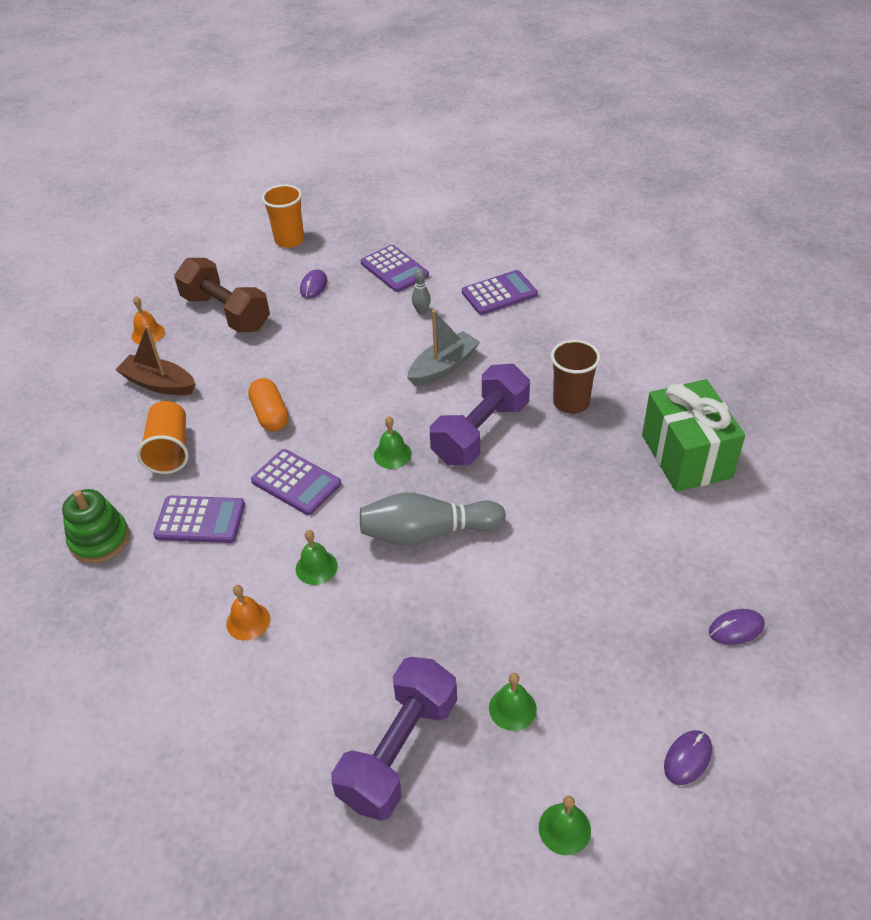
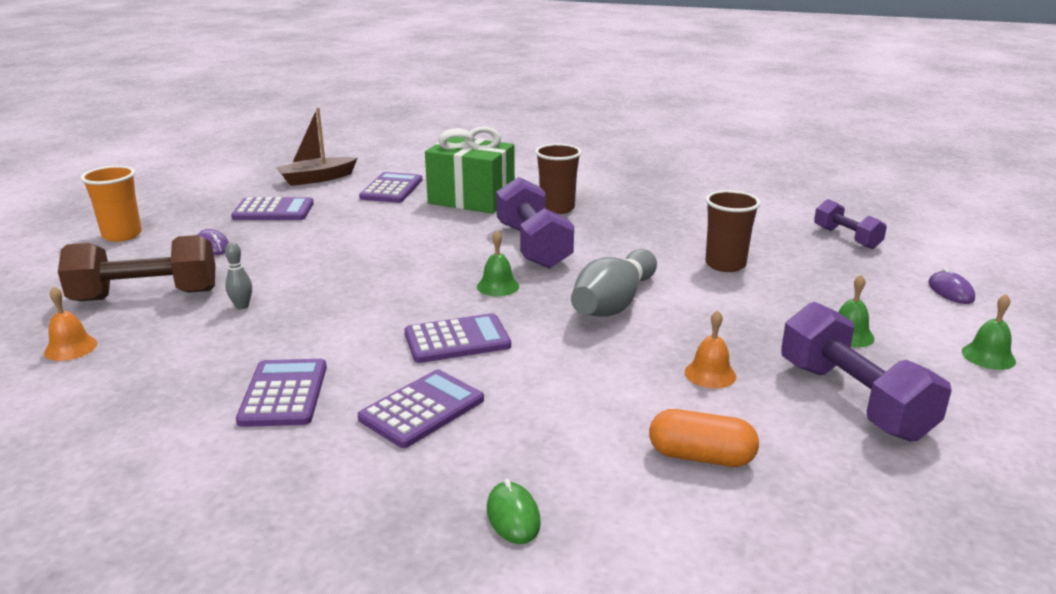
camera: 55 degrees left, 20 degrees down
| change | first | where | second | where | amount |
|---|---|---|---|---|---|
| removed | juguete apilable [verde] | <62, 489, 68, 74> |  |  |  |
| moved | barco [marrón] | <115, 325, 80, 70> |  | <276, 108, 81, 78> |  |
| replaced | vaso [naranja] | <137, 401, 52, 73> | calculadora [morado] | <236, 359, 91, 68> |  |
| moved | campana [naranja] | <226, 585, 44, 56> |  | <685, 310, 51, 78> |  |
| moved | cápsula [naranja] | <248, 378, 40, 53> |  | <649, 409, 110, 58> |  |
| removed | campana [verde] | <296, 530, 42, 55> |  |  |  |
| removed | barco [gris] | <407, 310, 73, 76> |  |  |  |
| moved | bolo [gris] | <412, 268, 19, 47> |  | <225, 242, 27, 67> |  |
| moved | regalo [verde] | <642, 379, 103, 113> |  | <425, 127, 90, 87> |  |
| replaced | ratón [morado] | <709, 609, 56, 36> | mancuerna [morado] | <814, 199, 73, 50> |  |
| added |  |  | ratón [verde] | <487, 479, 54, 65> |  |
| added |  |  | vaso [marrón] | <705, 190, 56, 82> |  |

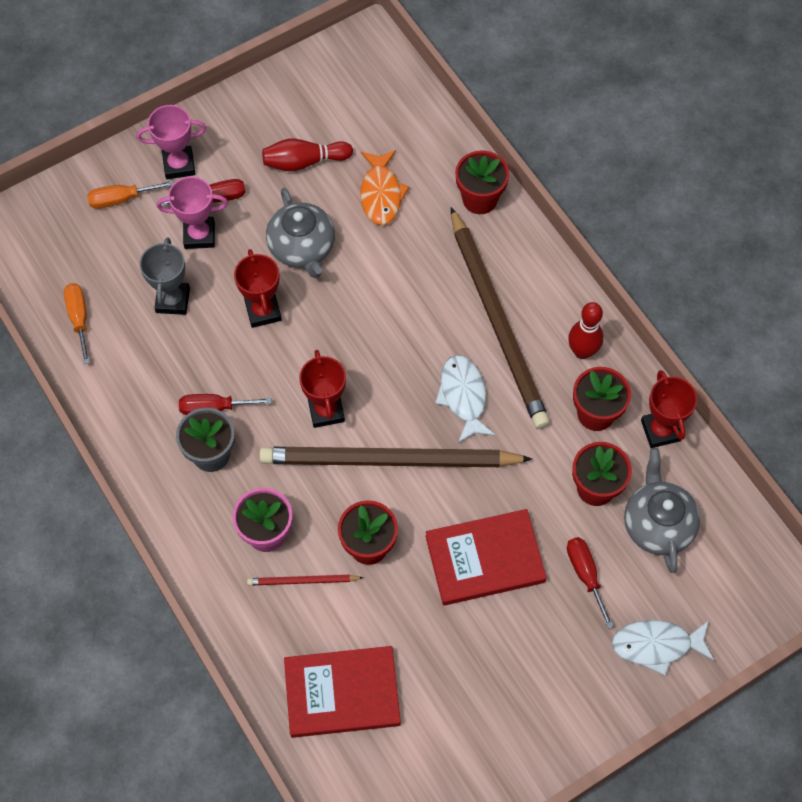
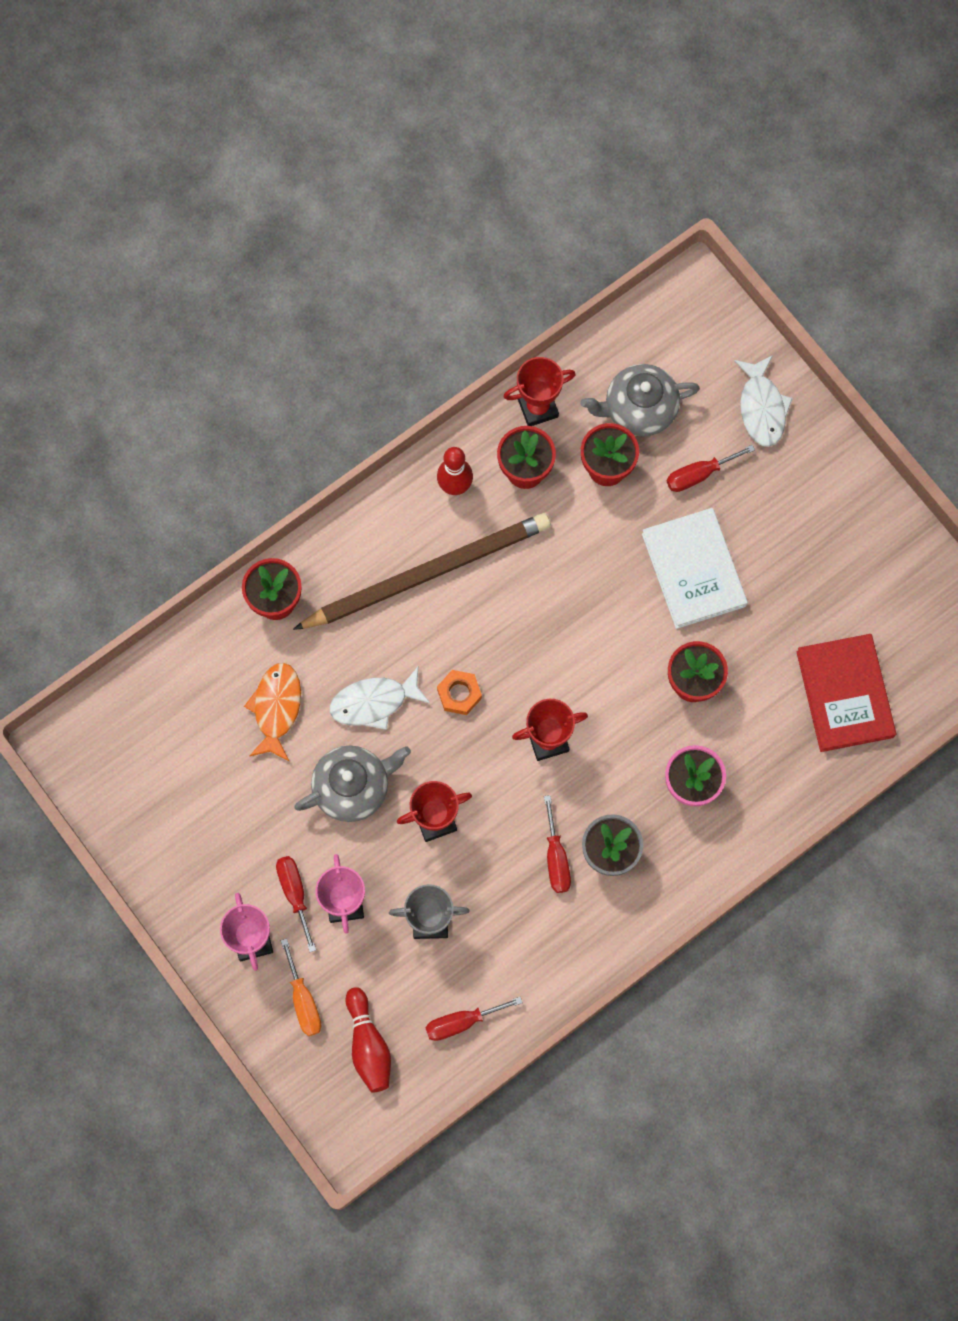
camera: 95 degrees left, 10 degrees up
| change | first | where | second | where | amount |
|---|---|---|---|---|---|
| recoloured | destornillador [naranja] | <64, 283, 26, 81> | destornillador [rojo] | <425, 997, 98, 44> |  |
| removed | lápiz [rojo] | <247, 575, 116, 10> |  |  |  |
| removed | lápiz [marrón] | <259, 447, 273, 20> |  |  |  |
| moved | bolo [rojo] | <262, 139, 91, 32> |  | <345, 987, 46, 105> |  |
| turned | pez [naranja] | <360, 150, 50, 75> |  | <244, 663, 57, 98> | 75 degrees counterclockwise |
| recoloured | libro [rojo] | <425, 509, 122, 97> | libro [blanco] | <642, 508, 106, 121> |  |
| moved | pez [blanco] | <435, 355, 61, 88> |  | <330, 667, 100, 63> |  |
| added |  |  | tuerca [naranja] | <437, 670, 45, 45> |  |

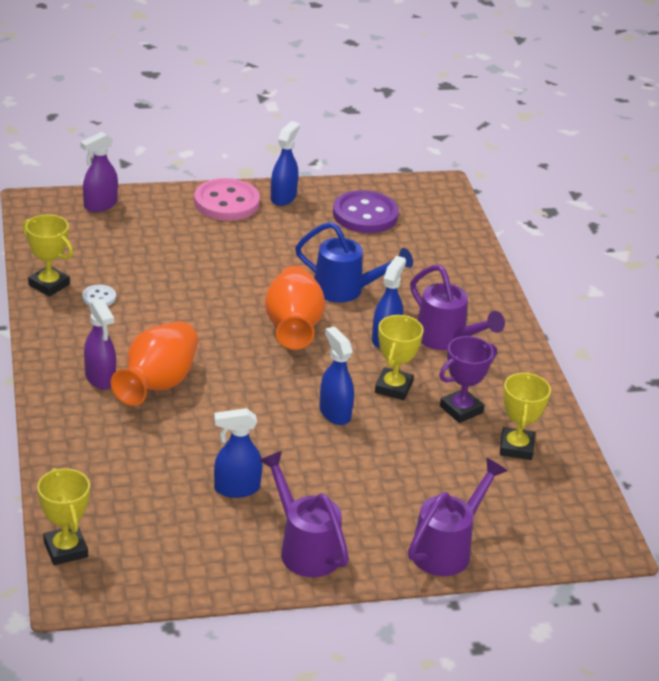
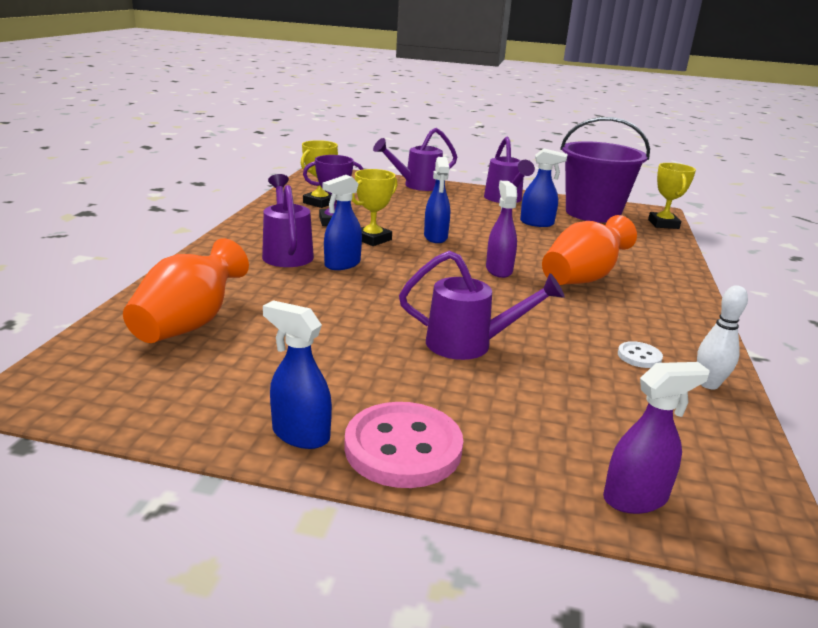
camera: 155 degrees left, 10 degrees down
| change | first | where | second | where | amount |
|---|---|---|---|---|---|
| replaced | trofeo [amarillo] | <22, 214, 51, 83> | bolo [blanco] | <697, 285, 51, 105> |  |
| moved | pulverizador [morado] | <84, 298, 32, 92> |  | <486, 181, 31, 97> |  |
| moved | florero [naranja] | <265, 266, 60, 84> |  | <123, 238, 126, 105> |  |
| turned | pulverizador [azul] | <271, 121, 29, 85> |  | <263, 300, 69, 149> | 75 degrees clockwise |
| removed | regadera [azul] | <295, 222, 118, 81> |  |  |  |
| removed | botón [morado] | <333, 190, 66, 43> |  |  |  |
| added |  |  | regadera [morado] | <399, 251, 166, 109> |  |
| added |  |  | balde [morado] | <560, 117, 90, 106> |  |

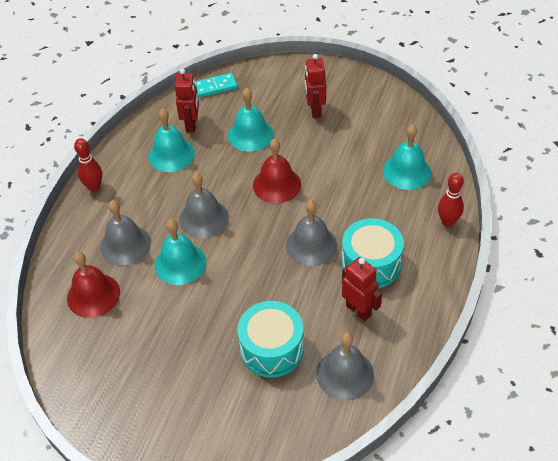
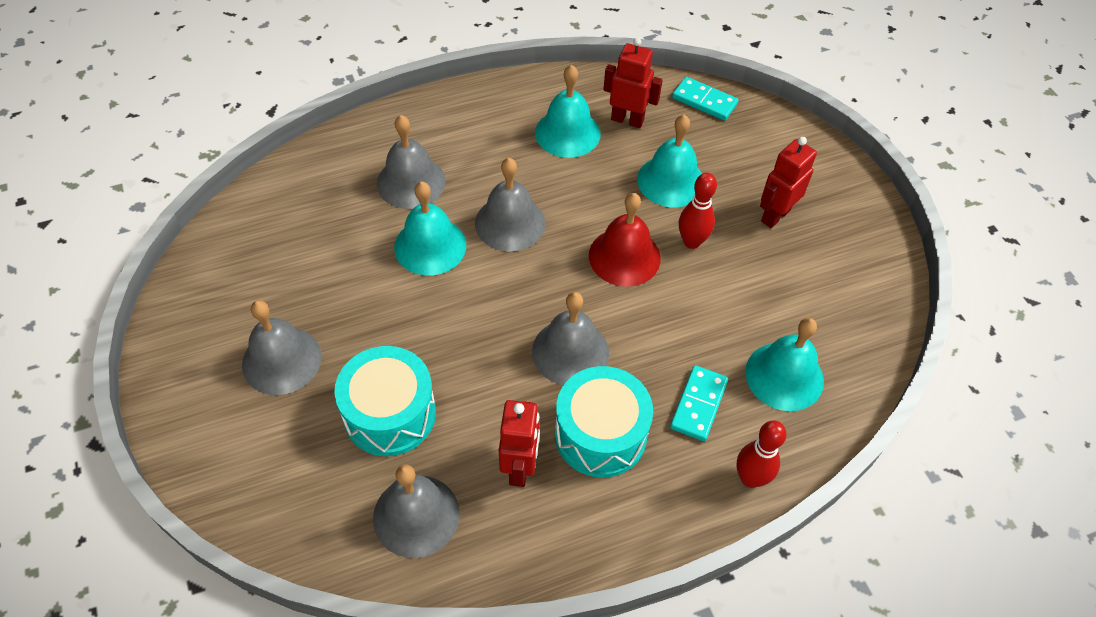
camera: 45 degrees right, 5 degrees up
| change | first | where | second | where | amount |
|---|---|---|---|---|---|
| removed | campana [rojo] | <67, 252, 53, 66> |  |  |  |
| moved | bolo [rojo] | <74, 138, 28, 54> |  | <679, 173, 38, 76> |  |
| turned | robot [rojo] | <175, 69, 24, 64> |  | <603, 38, 60, 90> | 120 degrees counterclockwise |
| added |  |  | campana [gris] | <242, 300, 79, 95> |  |
| added |  |  | ficha de dominó [turquesa] | <670, 365, 58, 76> |  |

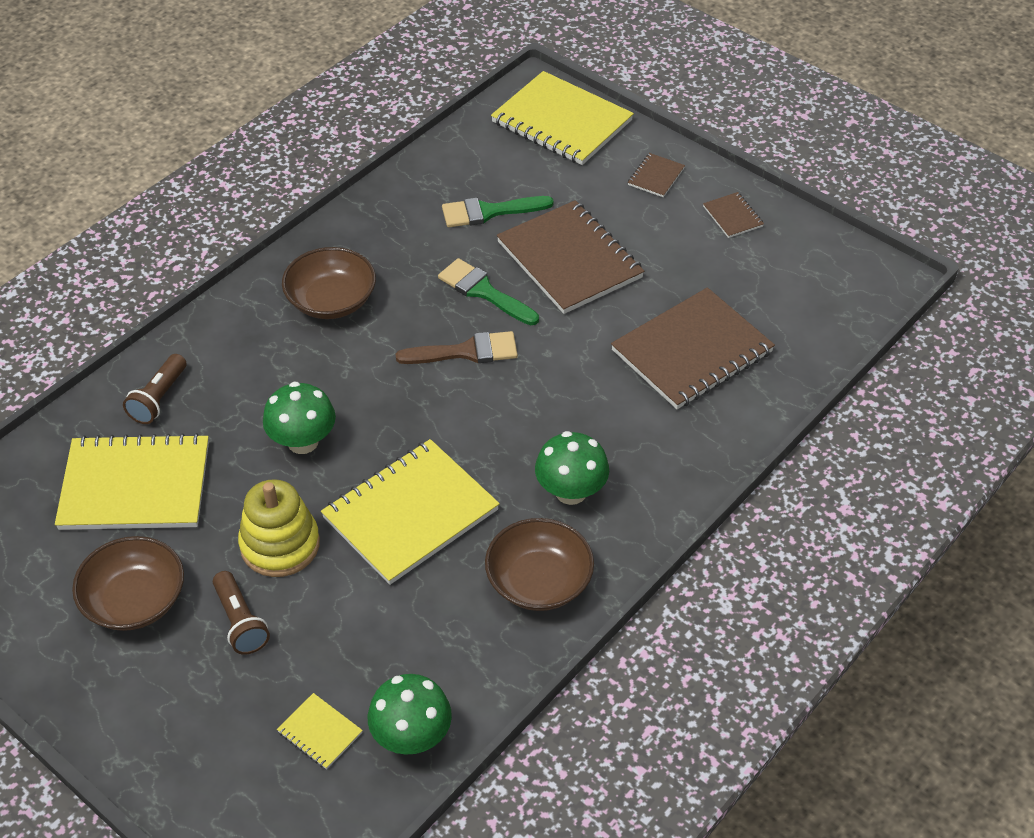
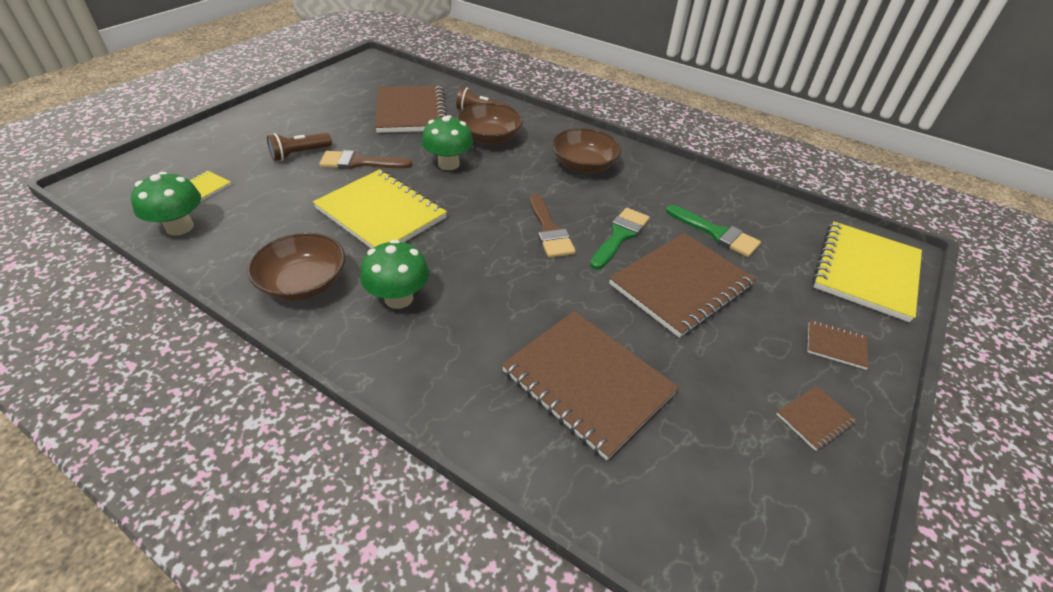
camera: 80 degrees right, 5 degrees down
| change | first | where | second | where | amount |
|---|---|---|---|---|---|
| recoloured | cuaderno [amarillo] | <55, 433, 154, 97> | cuaderno [marrón] | <375, 86, 72, 47> |  |
| moved | cuenco [marrón] | <72, 536, 112, 95> |  | <457, 103, 66, 42> |  |
| replaced | juguete apilable [amarillo] | <238, 479, 82, 98> | pincel [marrón] | <319, 150, 93, 19> |  |
| turned | pincel [verde] | <442, 196, 112, 31> |  | <666, 205, 95, 52> | 150 degrees clockwise |

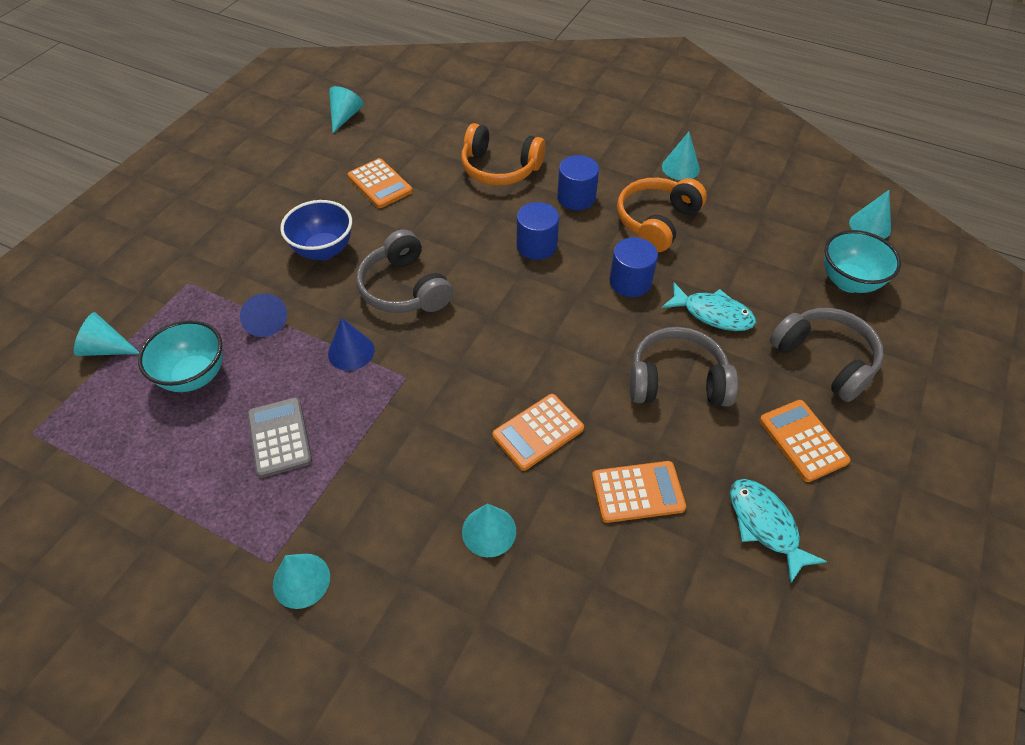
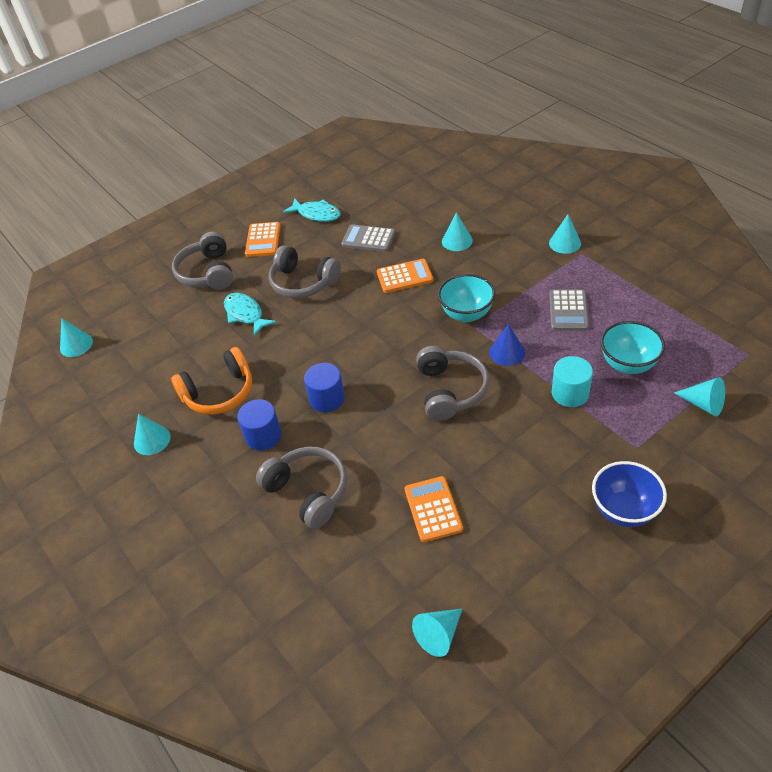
camera: 150 degrees left, 5 degrees down
| change | first | where | second | where | amount |
|---|---|---|---|---|---|
| replaced | cono [azul] | <240, 293, 47, 44> | cilindro [turquesa] | <552, 356, 41, 51> |  |
| moved | cuenco [azul] | <280, 200, 72, 60> |  | <592, 461, 75, 66> |  |
| recoloured | auriculares [naranja] | <461, 123, 85, 63> | auriculares [gris] | <256, 447, 91, 82> |  |
| recoloured | calculadora [naranja] | <592, 461, 94, 62> | calculadora [gris] | <341, 224, 55, 28> |  |
| removed | cilindro [azul] | <609, 237, 49, 60> |  |  |  |
| turned | pez [turquesa] | <730, 479, 97, 105> |  | <283, 198, 58, 24> | 60 degrees counterclockwise |
| moved | cuenco [turquesa] | <824, 230, 77, 63> |  | <438, 274, 57, 48> |  |

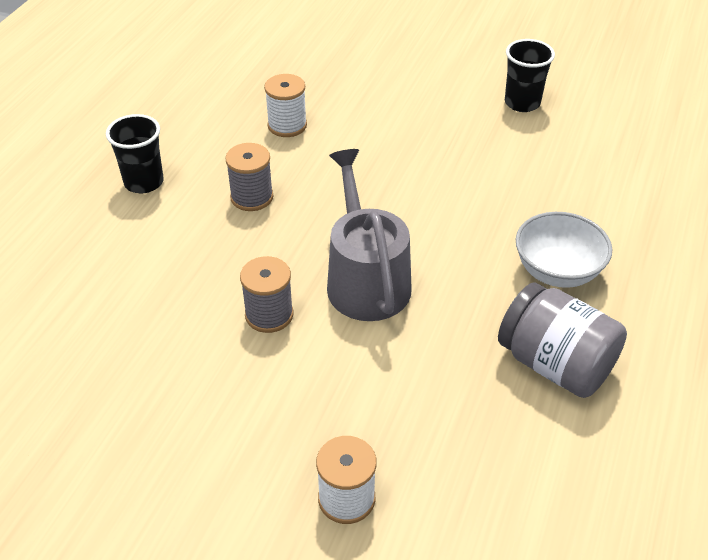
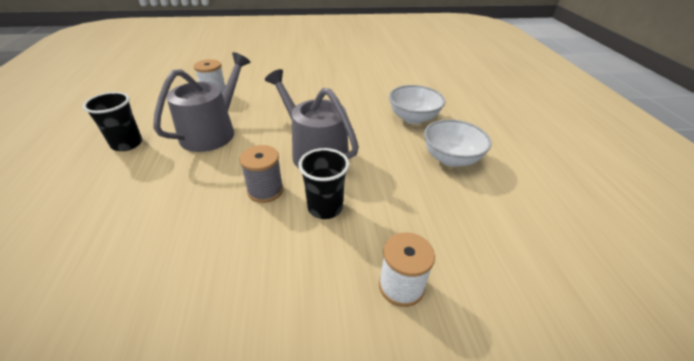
camera: 30 degrees left, 5 degrees down
| change | first | where | second | where | amount |
|---|---|---|---|---|---|
| replaced | carrete [gris] | <225, 143, 48, 68> | regadera [gris] | <153, 52, 97, 100> |  |
| replaced | tarro [gris] | <498, 282, 129, 116> | cuenco [blanco] | <424, 119, 68, 48> |  |
| moved | vaso [negro] | <505, 39, 50, 73> |  | <298, 148, 51, 71> |  |

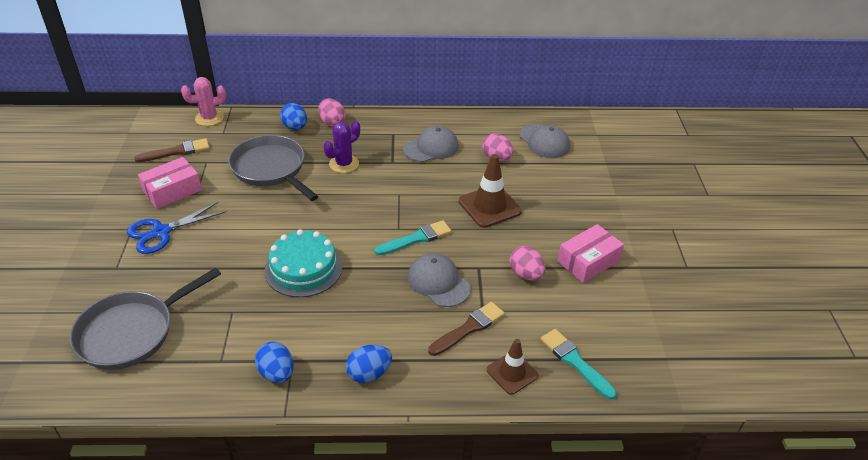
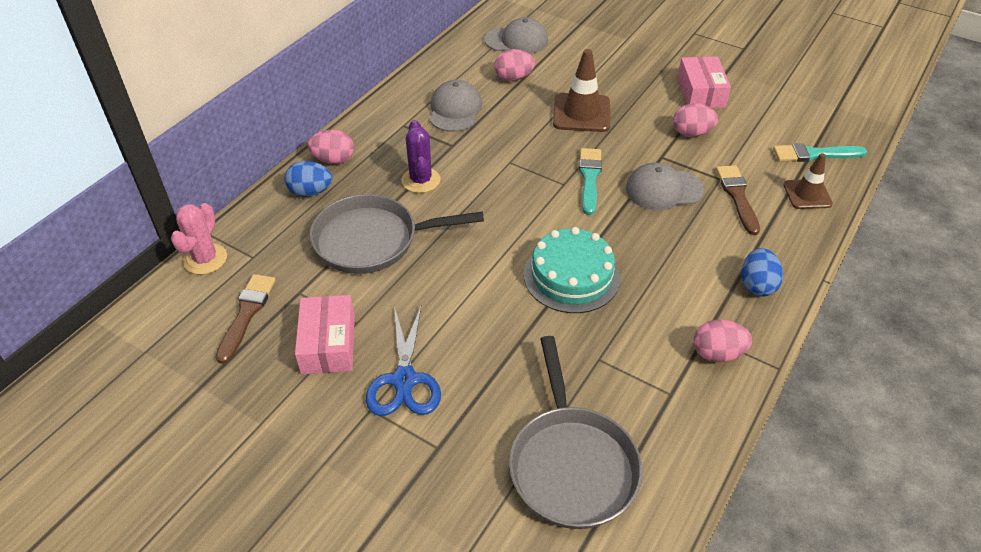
camera: 55 degrees left, 5 degrees up
| change | first | where | second | where | amount |
|---|---|---|---|---|---|
| recoloured | huevo [azul] | <255, 342, 39, 41> | huevo [rosa] | <694, 320, 58, 42> |  |

